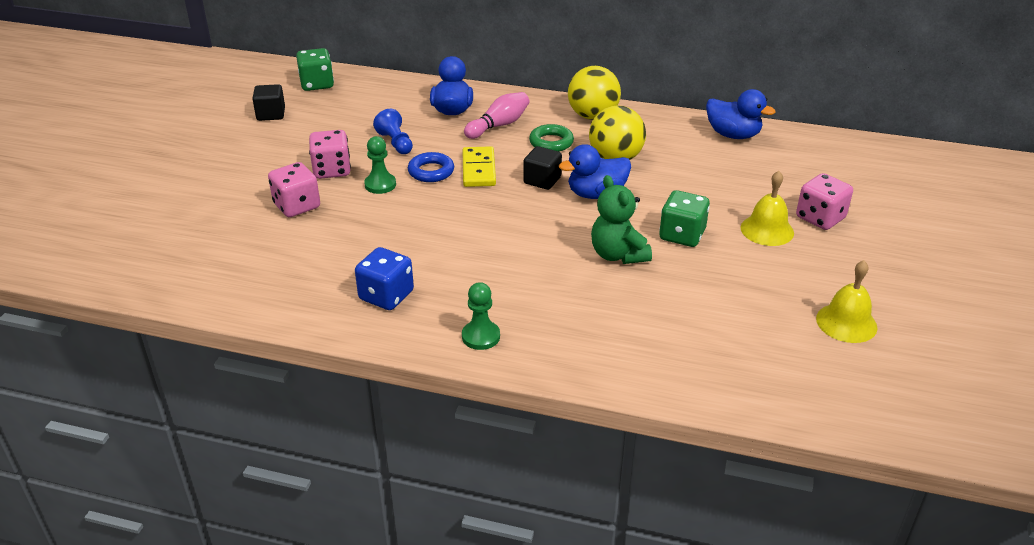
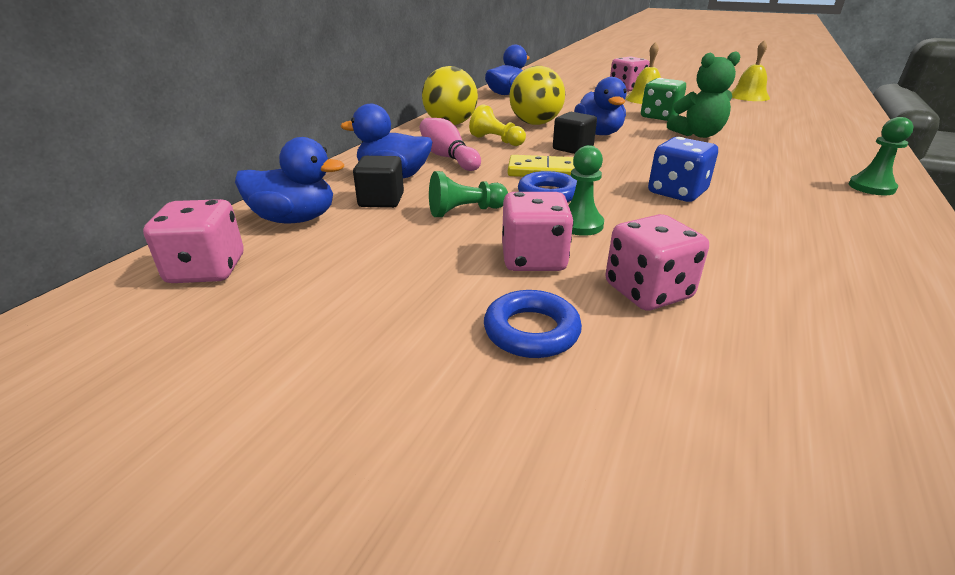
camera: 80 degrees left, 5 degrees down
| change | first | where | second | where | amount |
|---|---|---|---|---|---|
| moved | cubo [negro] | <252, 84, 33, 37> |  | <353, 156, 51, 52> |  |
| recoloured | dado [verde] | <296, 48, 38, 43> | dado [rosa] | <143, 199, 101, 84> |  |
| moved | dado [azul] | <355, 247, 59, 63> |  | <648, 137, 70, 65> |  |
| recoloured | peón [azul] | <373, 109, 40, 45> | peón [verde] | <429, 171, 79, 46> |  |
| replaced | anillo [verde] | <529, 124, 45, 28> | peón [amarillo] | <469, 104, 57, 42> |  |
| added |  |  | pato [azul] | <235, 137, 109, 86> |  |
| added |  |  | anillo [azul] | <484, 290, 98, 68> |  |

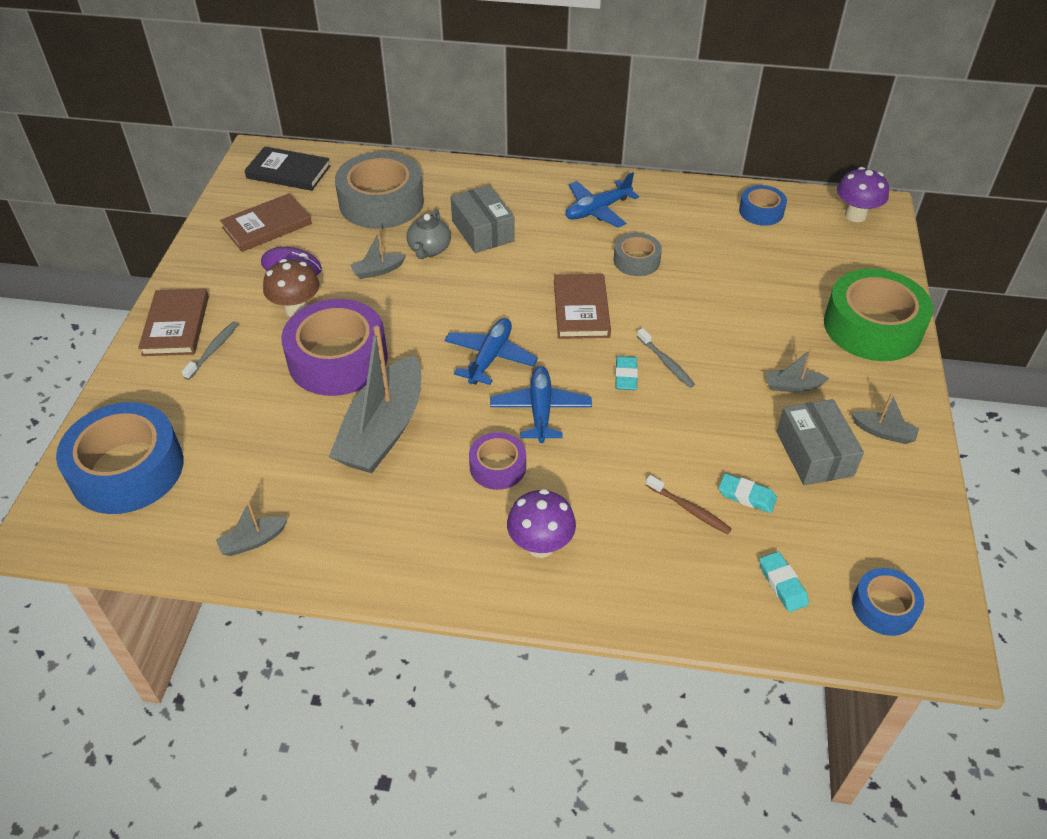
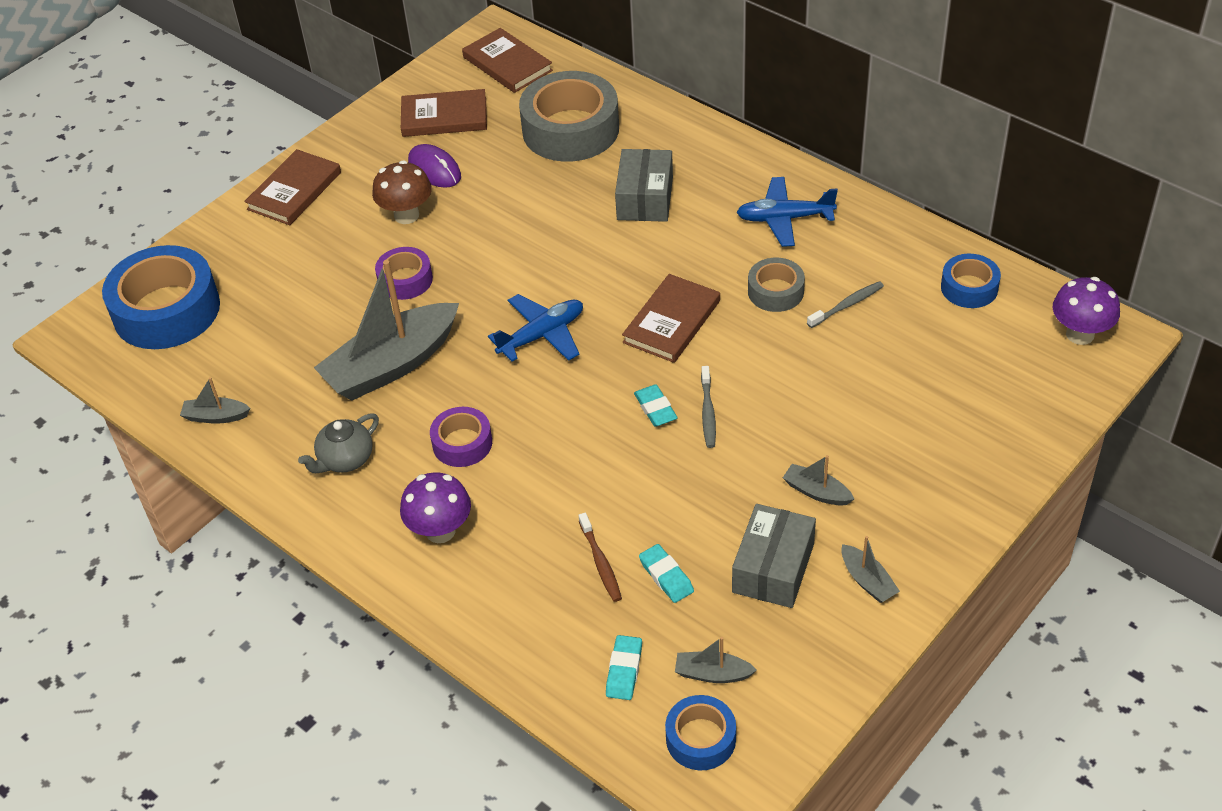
camera: 35 degrees right, 0 degrees up
| change | first | where | second | where | amount |
|---|---|---|---|---|---|
| moved | cepillo de dientes [gris] | <182, 321, 57, 59> |  | <807, 281, 77, 47> |  |
| recoloured | libro [negro] | <244, 146, 87, 45> | libro [marrón] | <462, 28, 91, 65> |  |
| resized | cinta adhesiva [morado] | <281, 299, 107, 97> |  | <375, 247, 58, 53> | x0.52 |
| moved | barco [gris] | <350, 232, 56, 47> |  | <675, 637, 82, 46> |  |
| moved | tetera [gris] | <407, 209, 44, 50> |  | <298, 413, 81, 60> |  |
| removed | avión [azul] | <490, 366, 102, 77> |  |  |  |
| turned | goma de borrar [turquesa] | <615, 356, 23, 34> |  | <634, 384, 44, 43> | 60 degrees counterclockwise |
| removed | cinta adhesiva [verde] | <824, 269, 109, 92> |  |  |  |

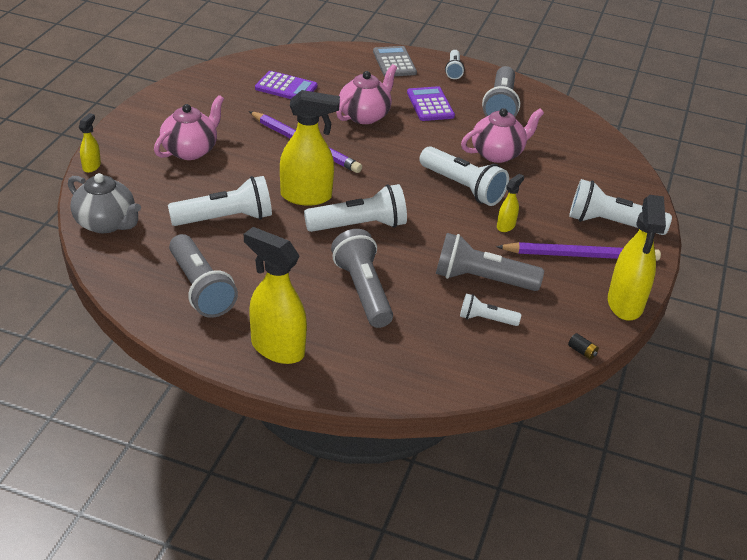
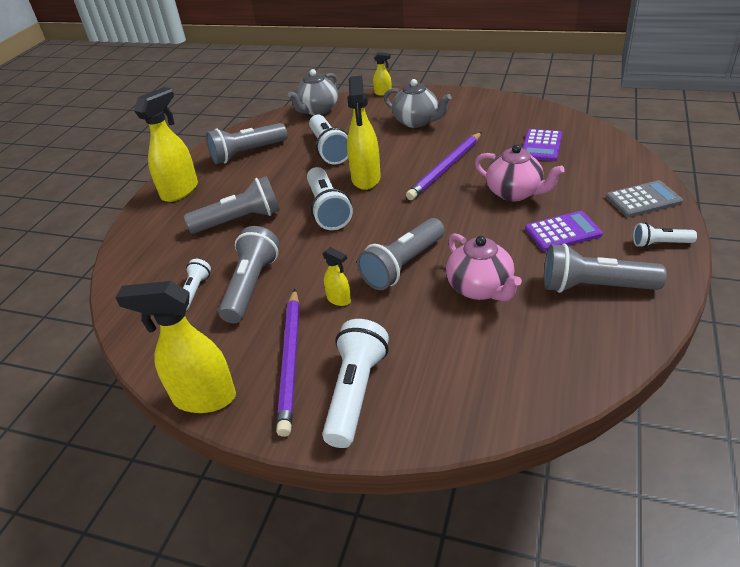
camera: 95 degrees right, 0 degrees up
| change | first | where | second | where | amount |
|---|---|---|---|---|---|
| recoloured | tetera [rosa] | <154, 95, 70, 65> | tetera [gris] | <384, 79, 68, 49> |  |
| recoloured | lámpara de mano [blanco] | <419, 146, 90, 60> | lámpara de mano [gris] | <357, 218, 88, 72> |  |
| removed | pila [negro] | <568, 333, 31, 27> |  |  |  |

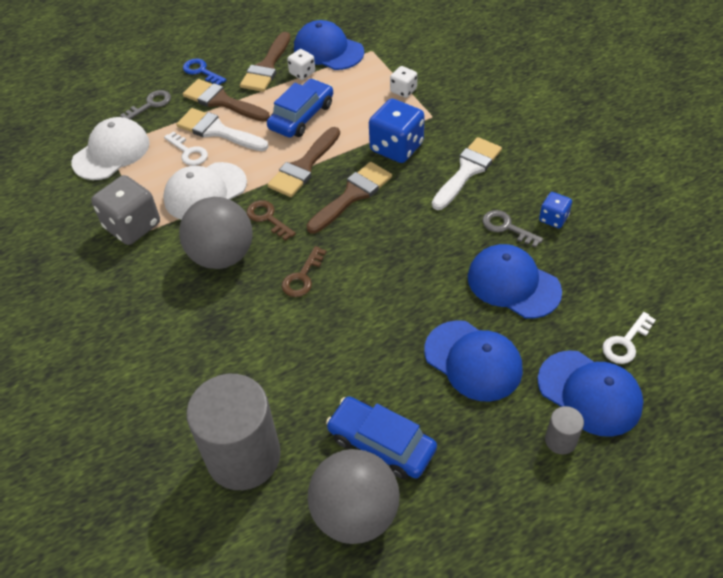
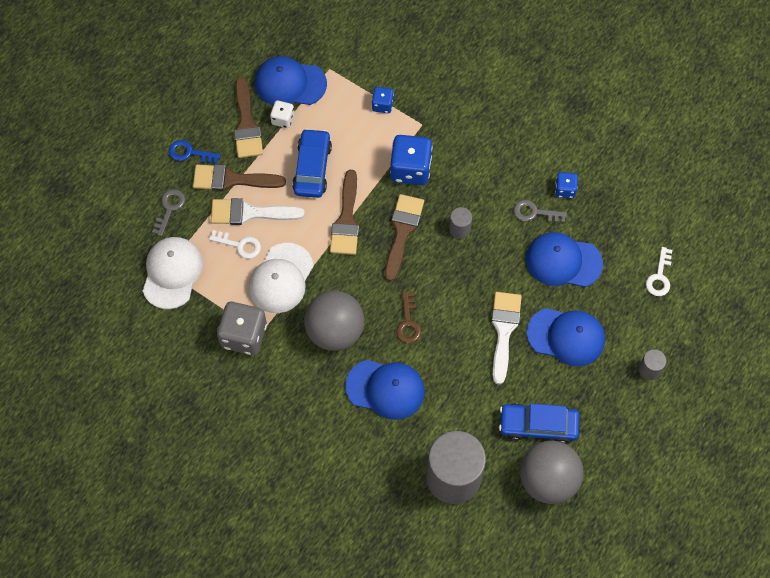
camera: 30 degrees left, 15 degrees up
| change | first | where | second | where | amount |
|---|---|---|---|---|---|
| removed | llave [marrón] | <247, 200, 49, 41> |  |  |  |
| recoloured | dado [blanco] | <390, 66, 27, 32> | dado [azul] | <372, 87, 22, 26> |  |
| moved | pincel [blanco] | <432, 137, 70, 73> |  | <491, 292, 31, 92> |  |
| moved | gorra [azul] | <537, 350, 106, 87> |  | <345, 360, 80, 60> |  |
| added |  |  | cilindro [gris] | <449, 207, 23, 32> |  |

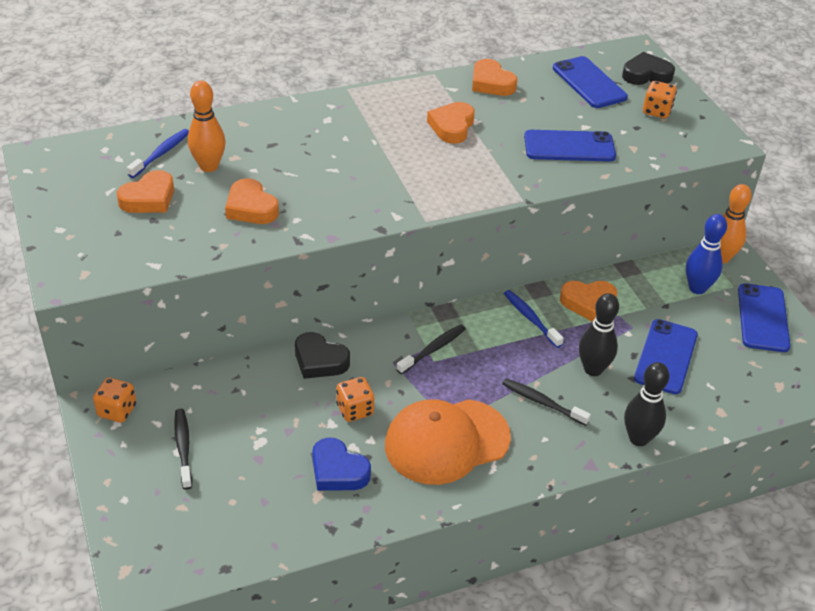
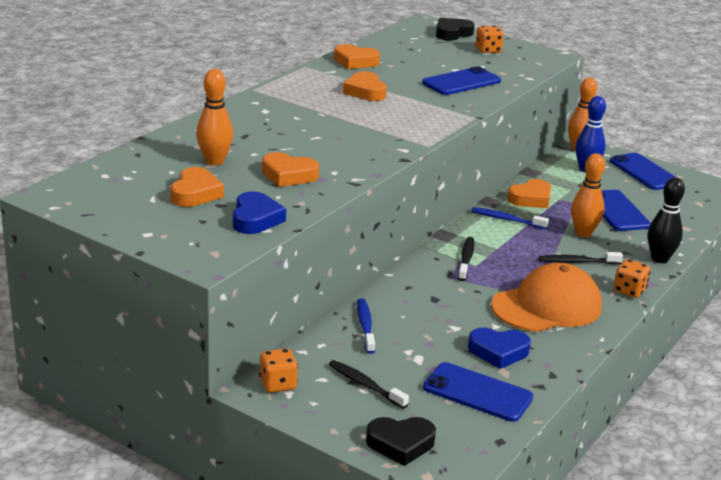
camera: 35 degrees left, 15 degrees down
| change | first | where | second | where | amount |
|---|---|---|---|---|---|
| moved | cepillo de dientes [azul] | <127, 129, 62, 49> |  | <357, 299, 18, 55> |  |
| moved | corazón [negro] | <295, 332, 55, 47> |  | <366, 417, 70, 49> |  |
| moved | dado [naranja] | <336, 377, 38, 45> |  | <614, 259, 36, 39> |  |
| turned | gorra [naranja] | <385, 399, 126, 86> |  | <491, 263, 111, 69> | 150 degrees counterclockwise |
| moved | móvil [azul] | <553, 56, 75, 52> |  | <423, 362, 110, 60> |  |
| recoloured | bolo [negro] | <579, 293, 40, 83> | bolo [naranja] | <571, 153, 34, 84> |  |
| added |  |  | corazón [azul] | <233, 191, 53, 43> |  |

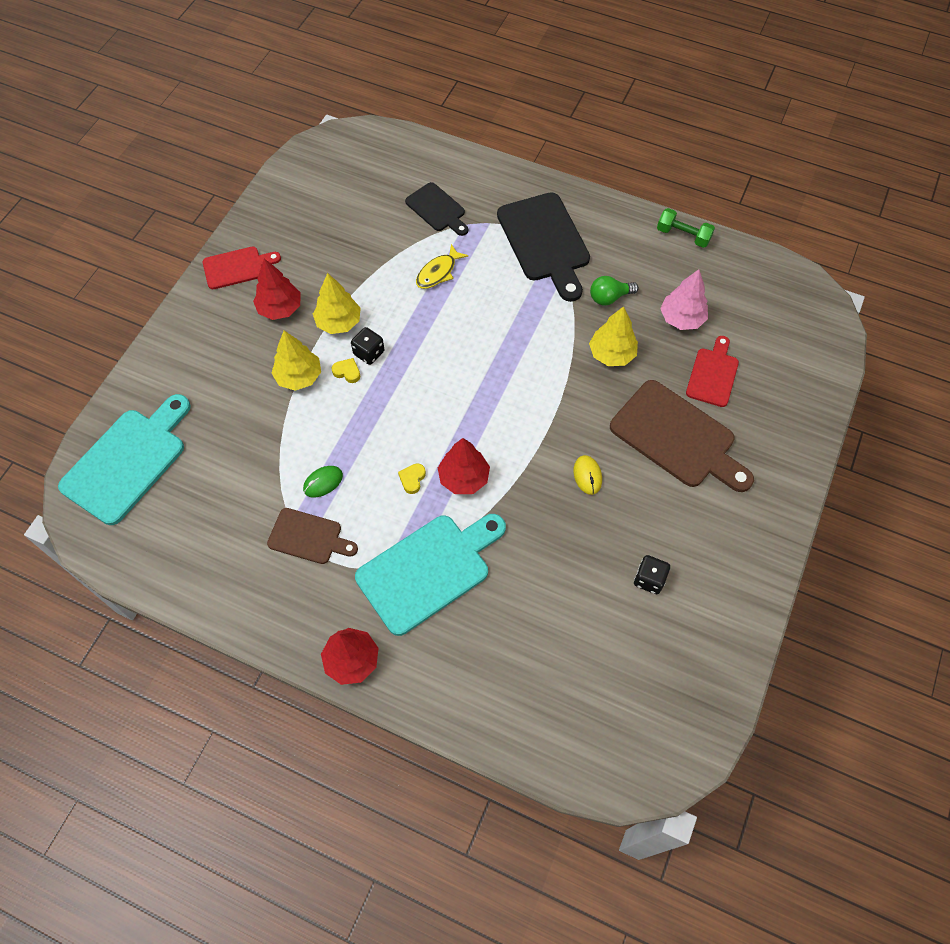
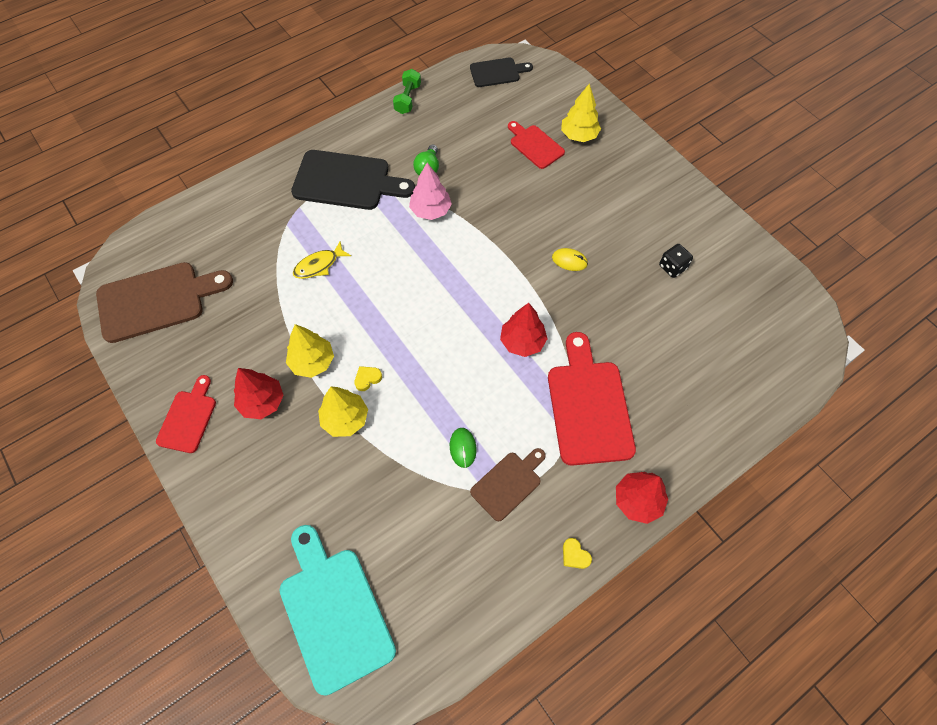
camera: 60 degrees left, 0 degrees up
| change | first | where | second | where | amount |
|---|---|---|---|---|---|
| removed | dado [negro] | <351, 327, 33, 38> |  |  |  |
| recoloured | tabla de cortar [turquesa] | <355, 514, 151, 122> | tabla de cortar [rojo] | <548, 332, 88, 134> |  |
| moved | corazón [amarillo] | <398, 463, 28, 31> |  | <563, 538, 29, 31> |  |
| moved | tabla de cortar [negro] | <405, 182, 63, 54> |  | <470, 57, 63, 30> |  |
| turned | pez [amarillo] | <416, 244, 52, 45> |  | <293, 242, 58, 37> | 75 degrees clockwise |
| moved | árbol [amarillo] | <589, 306, 49, 60> |  | <561, 83, 40, 59> |  |
| moved | tabla de cortar [marrón] | <610, 380, 144, 112> |  | <96, 262, 137, 81> |  |
| turned | mancuerna [verde] | <657, 208, 58, 40> |  | <393, 69, 28, 45> | 45 degrees counterclockwise |
| moved | árbol [rosa] | <660, 269, 48, 61> |  | <409, 163, 43, 57> |  |

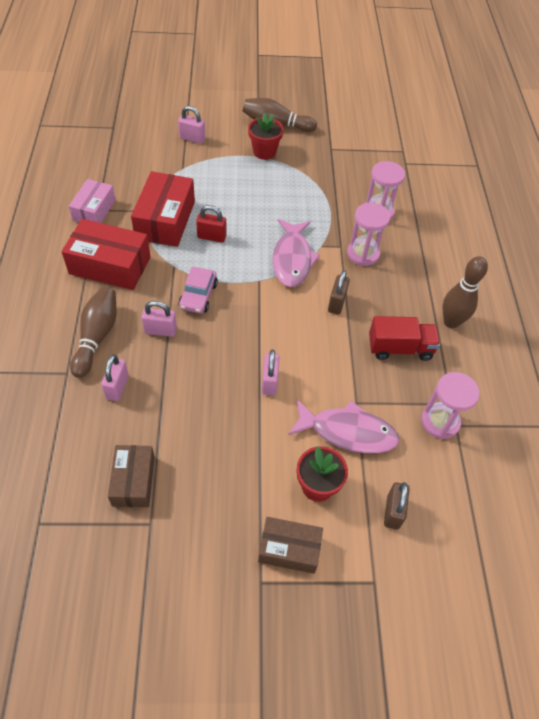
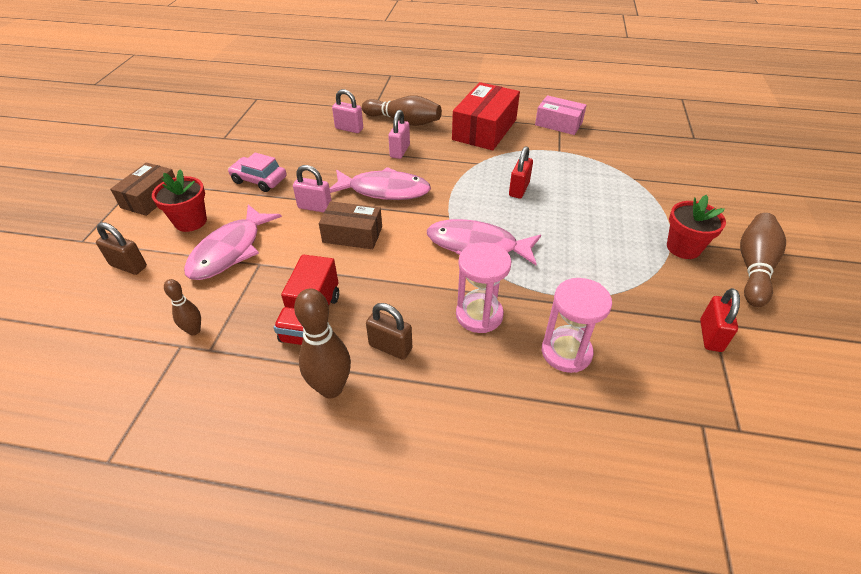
camera: 105 degrees right, 10 degrees down
| change | first | where | second | where | amount |
|---|---|---|---|---|---|
| moved | caja [marrón] | <108, 445, 47, 62> |  | <319, 201, 63, 48> |  |
| removed | caja [rojo] | <131, 171, 64, 76> |  |  |  |
| removed | candado [rosa] | <178, 106, 27, 38> |  |  |  |
| moved | coche [rosa] | <178, 266, 40, 48> |  | <228, 153, 58, 39> |  |
| moved | candado [marrón] | <328, 270, 22, 45> |  | <366, 303, 46, 57> |  |
| replaced | reloj de arena [rosa] | <421, 372, 59, 67> | bolo [marrón] | <164, 279, 37, 56> |  |
| added |  |  | pez [rosa] | <329, 167, 102, 33> |  |
| added |  |  | candado [rojo] | <700, 288, 40, 64> |  |

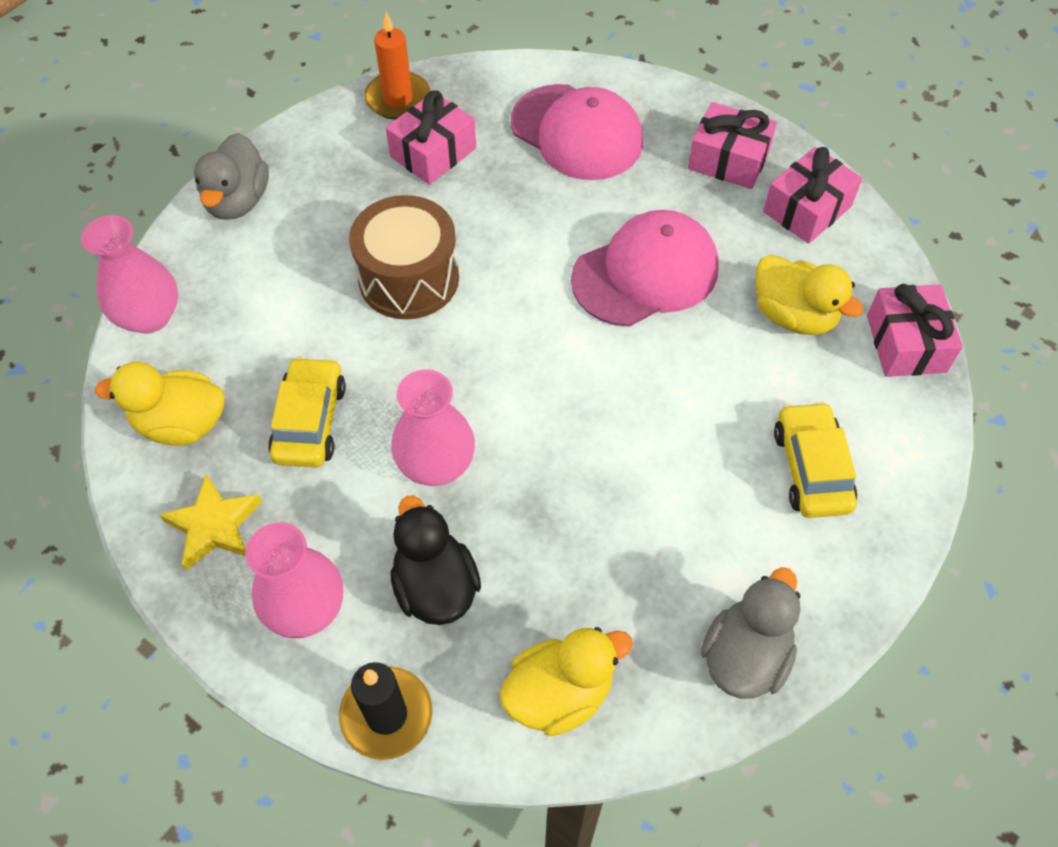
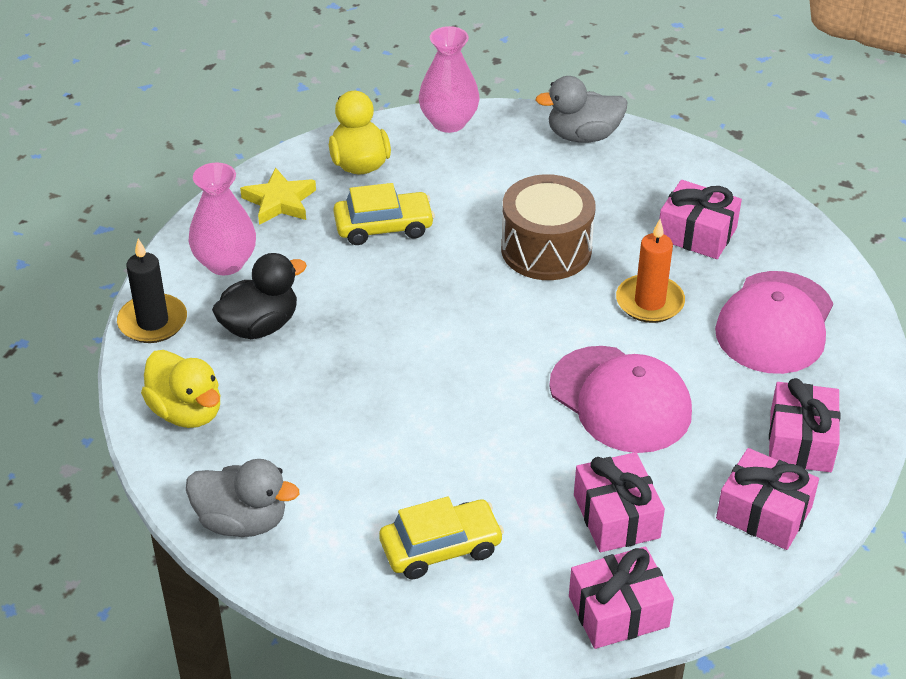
camera: 75 degrees right, 15 degrees down
| change | first | where | second | where | amount |
|---|---|---|---|---|---|
| moved | vela [naranja] | <364, 12, 66, 107> |  | <616, 219, 69, 104> |  |
| removed | florero [rosa] | <391, 369, 84, 117> |  |  |  |
| replaced | pato [amarillo] | <756, 254, 107, 81> | regalo [rosa] | <574, 452, 91, 100> |  |

